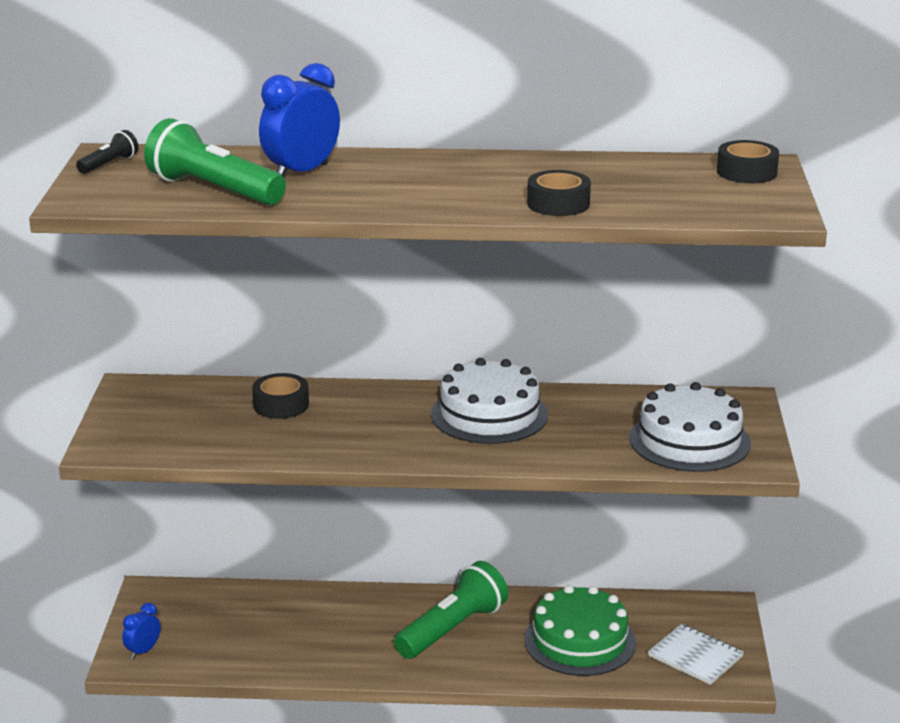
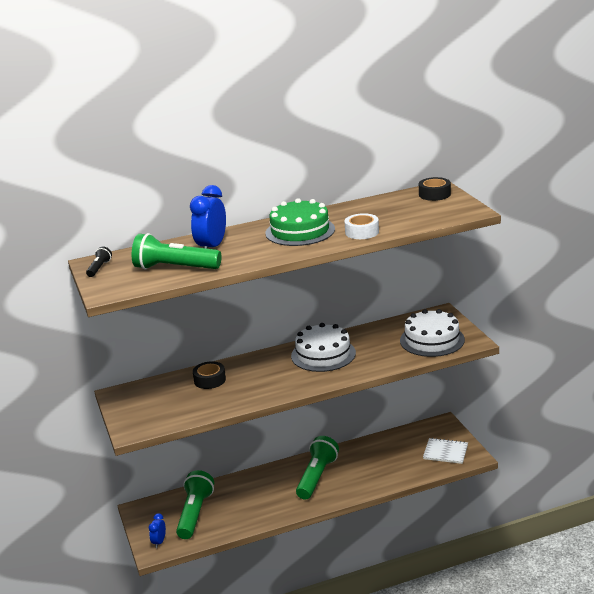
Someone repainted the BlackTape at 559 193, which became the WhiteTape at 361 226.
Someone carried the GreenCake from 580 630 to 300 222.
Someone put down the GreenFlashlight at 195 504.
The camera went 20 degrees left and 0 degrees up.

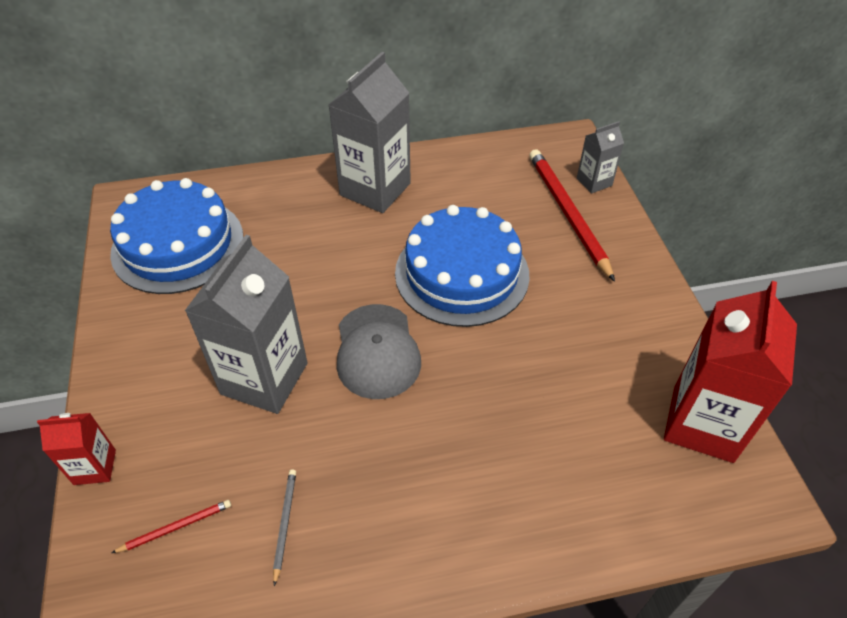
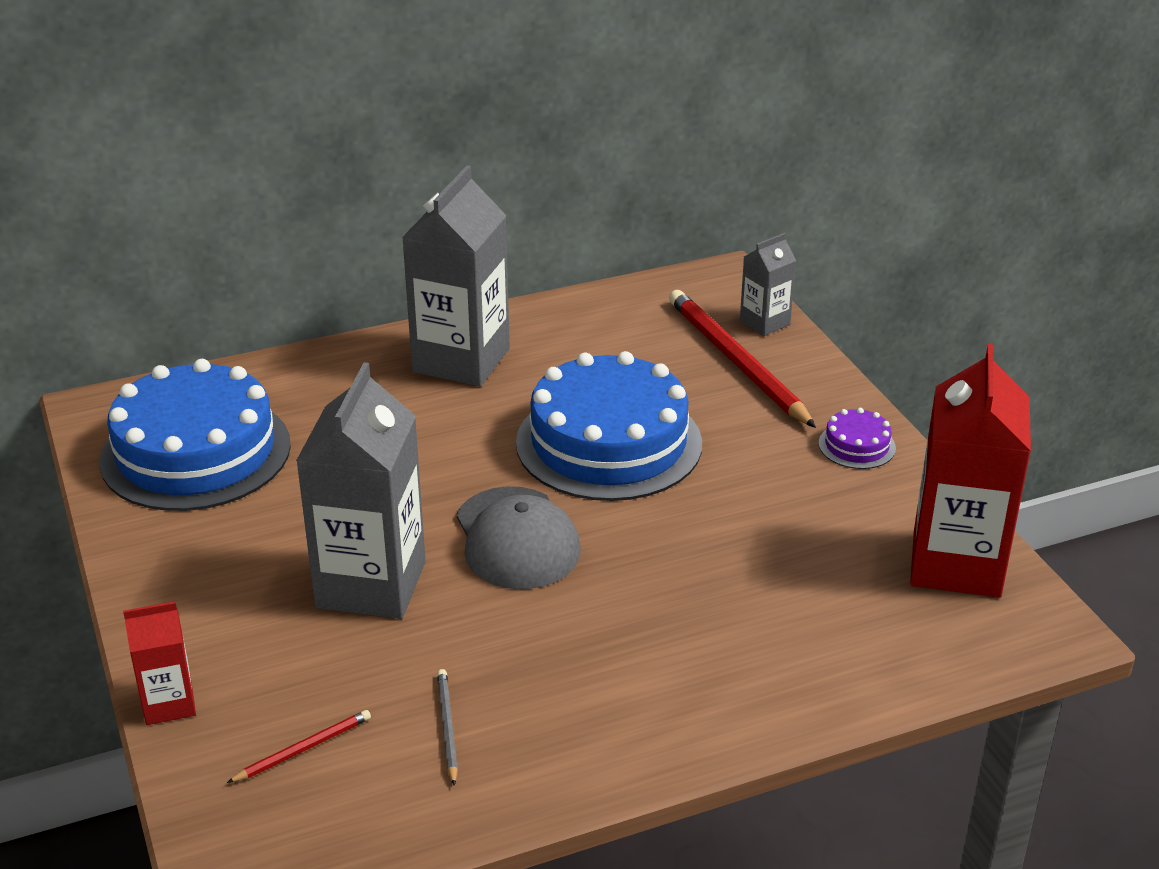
Someone put down the PurpleCake at 857 438.
The camera went 10 degrees left and 15 degrees down.

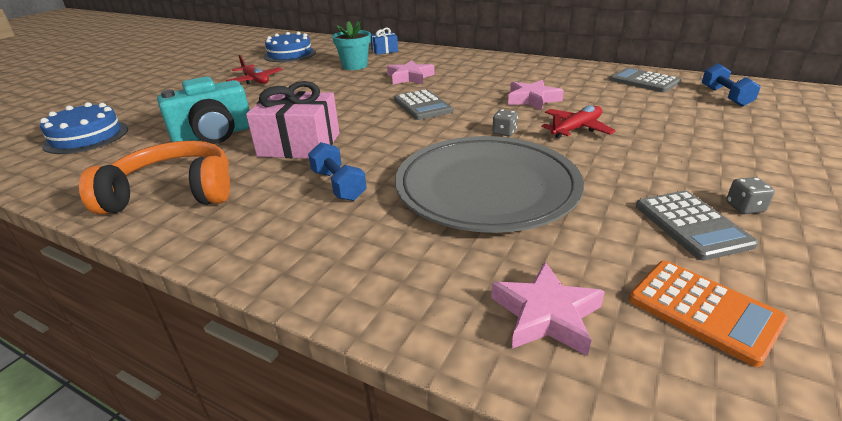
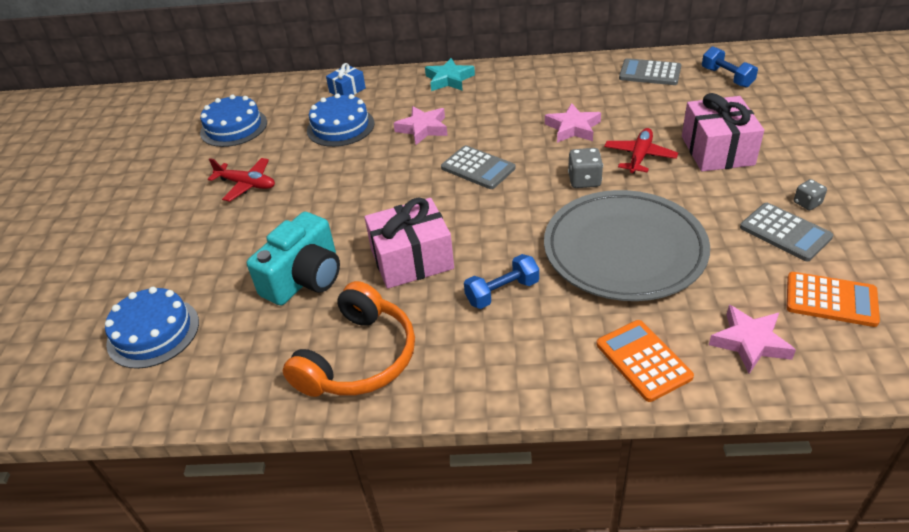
Someone swapped the TurquoiseFlowerPot at 351 45 for the BlueCake at 341 120.
Someone scaled the GreyDice at 505 122 by 1.52.
Someone rotated the OrangeHeadphones at 154 178 by 150 degrees clockwise.
Someone rotated the BlueDumbbell at 337 171 by 60 degrees counterclockwise.
Someone put down the TurquoiseStar at 450 74.
Someone put down the PinkGift at 723 132.
Someone put down the OrangeCalculator at 645 361.
The camera went 25 degrees left and 10 degrees up.

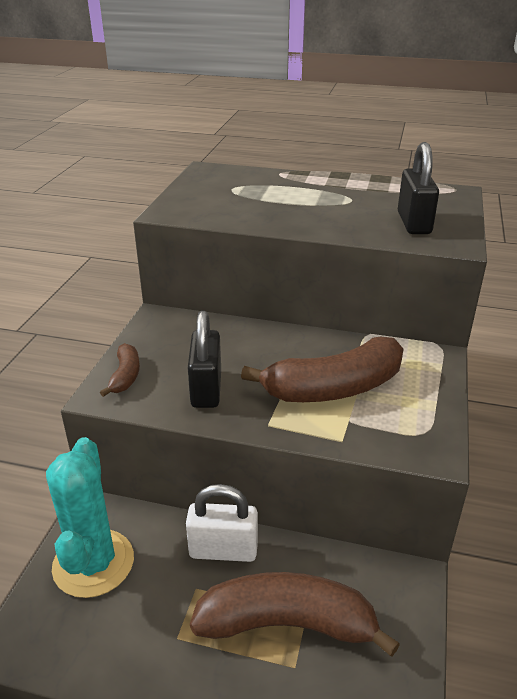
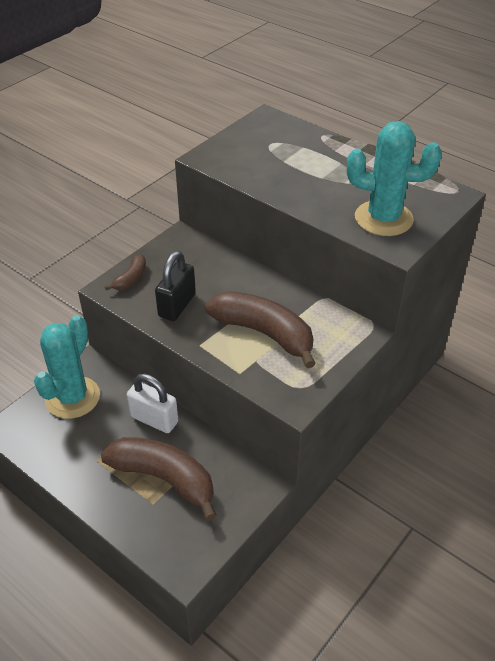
Someone swapped the BlackPadlock at 418 188 for the TurquoiseCactus at 394 178.
Someone rotated the BrownBanana at 322 369 by 150 degrees counterclockwise.
The camera went 25 degrees right and 10 degrees up.

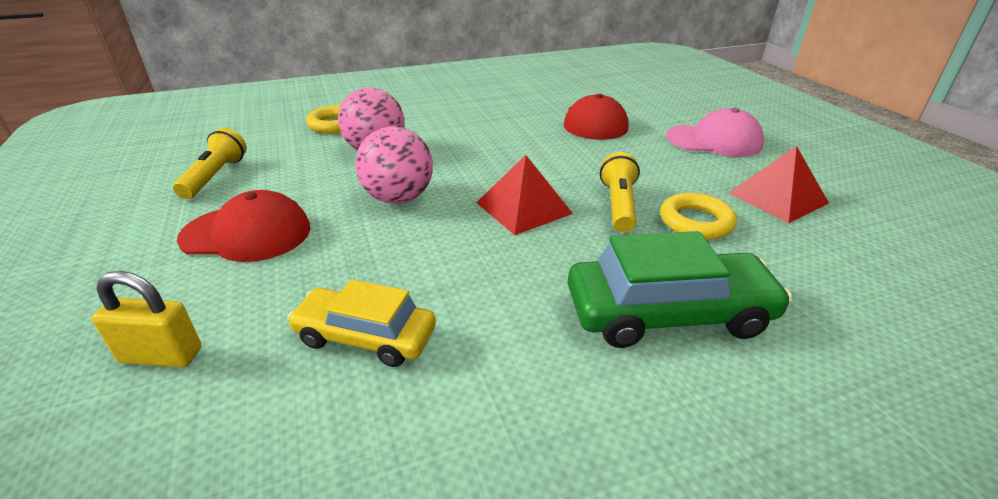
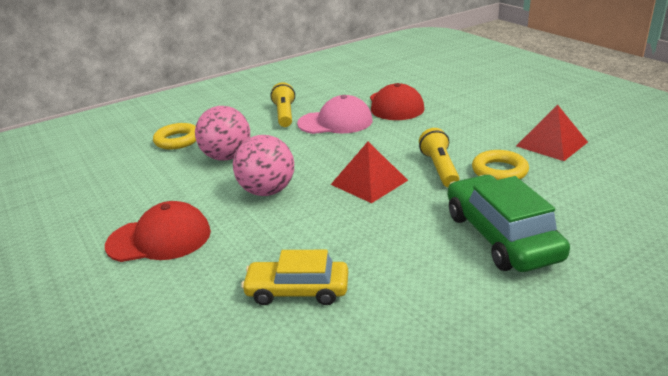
Someone carried the PinkCap from 715 132 to 335 114.
Someone carried the YellowFlashlight from 210 163 to 282 104.
Someone rotated the GreenCar at 680 289 by 90 degrees counterclockwise.
Someone took away the YellowPadlock at 146 319.
The camera went 10 degrees left and 5 degrees down.

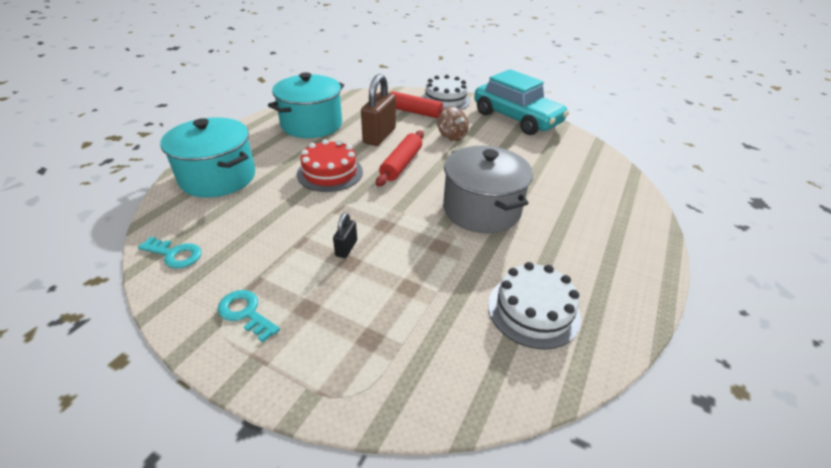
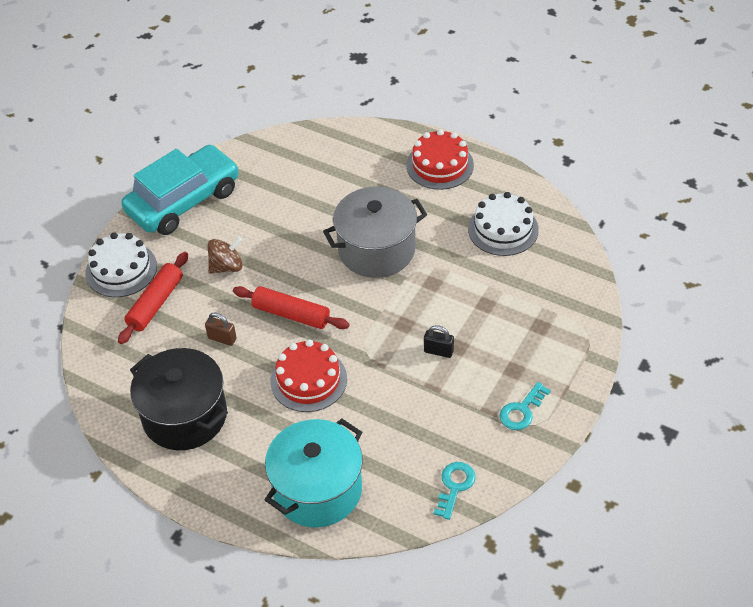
Someone repainted the TurquoisePot at 306 105, which became the BlackPot at 179 399.
Someone scaled the BrownPadlock at 378 110 by 0.50.
Someone put down the RedCake at 440 159.
The camera went 85 degrees left and 10 degrees up.

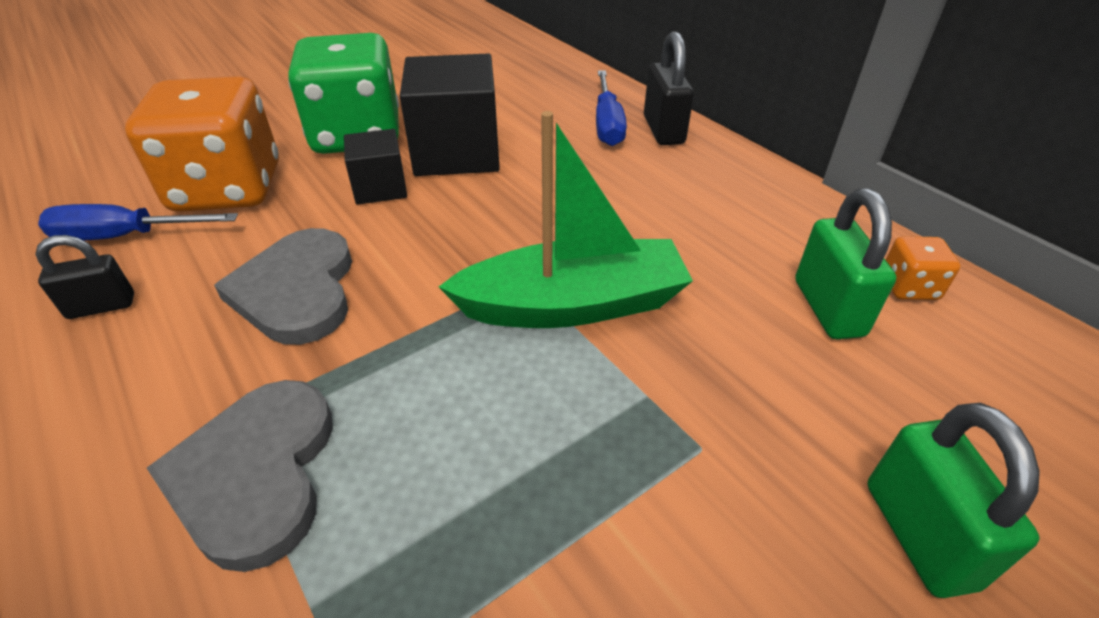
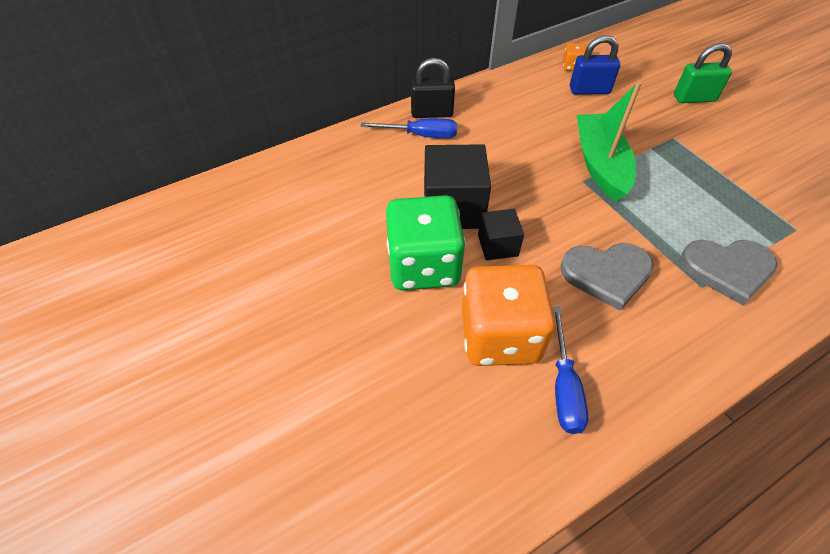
Someone repainted the GreenPadlock at 845 263, which became the BluePadlock at 595 65.
Someone took away the BlackPadlock at 84 277.
The camera went 85 degrees left and 10 degrees up.

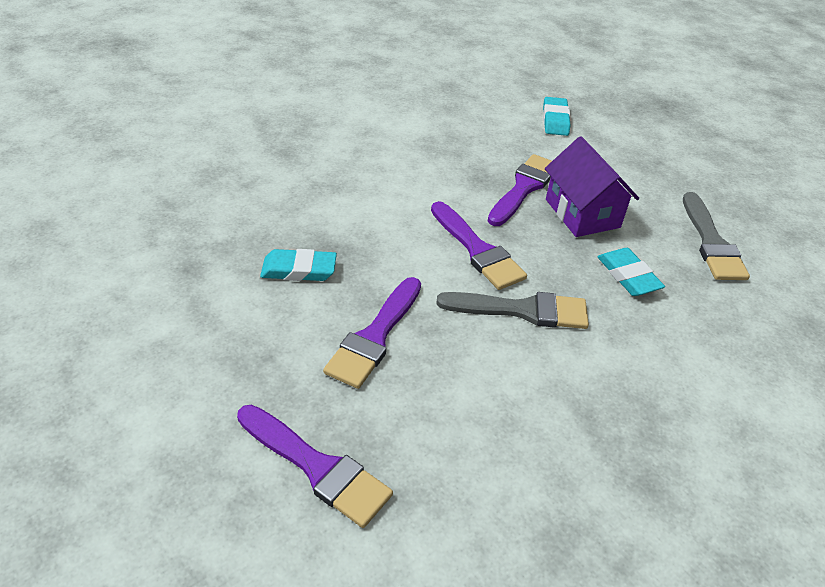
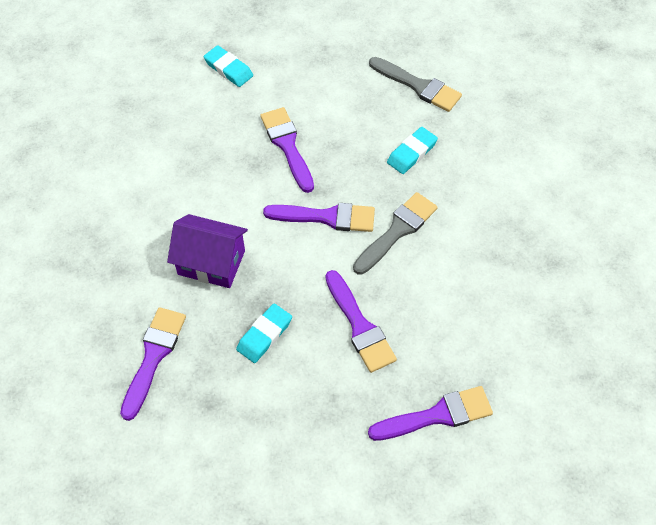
Someone carried the PurpleHouse from 592 186 to 207 251.
Someone rotated the TurquoiseEraser at 631 272 by 60 degrees counterclockwise.
Someone put down the PurpleBrush at 153 364.
The camera went 50 degrees left and 15 degrees up.

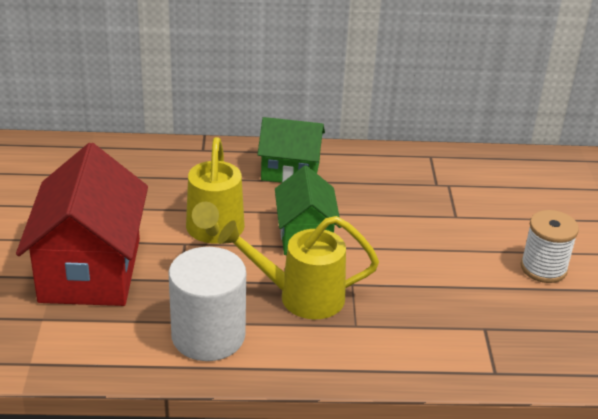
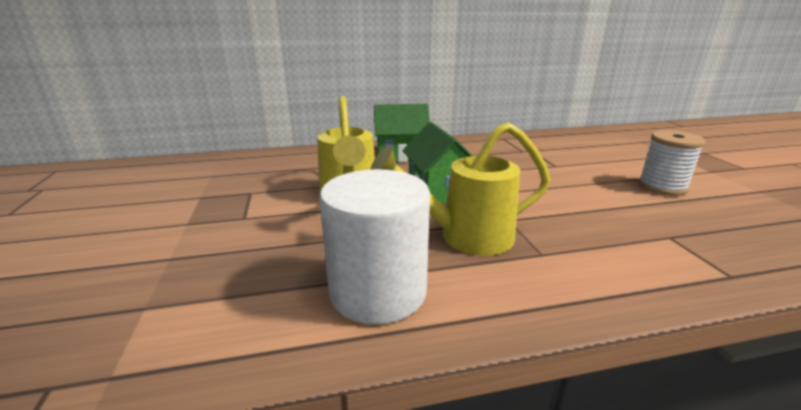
Someone took away the RedHouse at 82 224.
The camera went 10 degrees left and 10 degrees down.

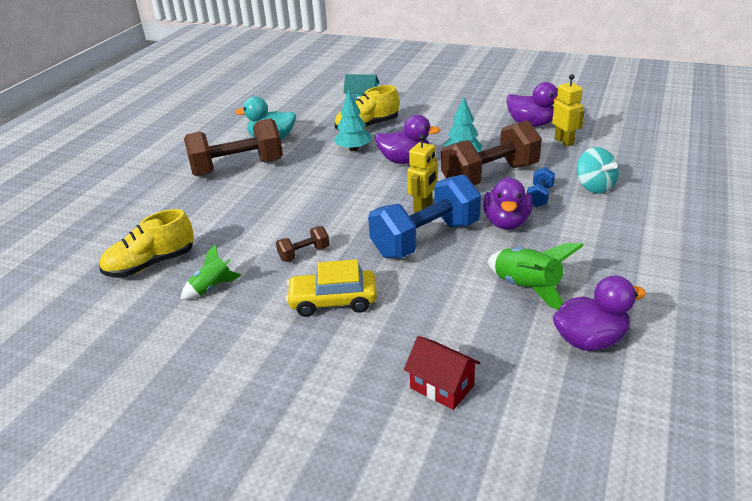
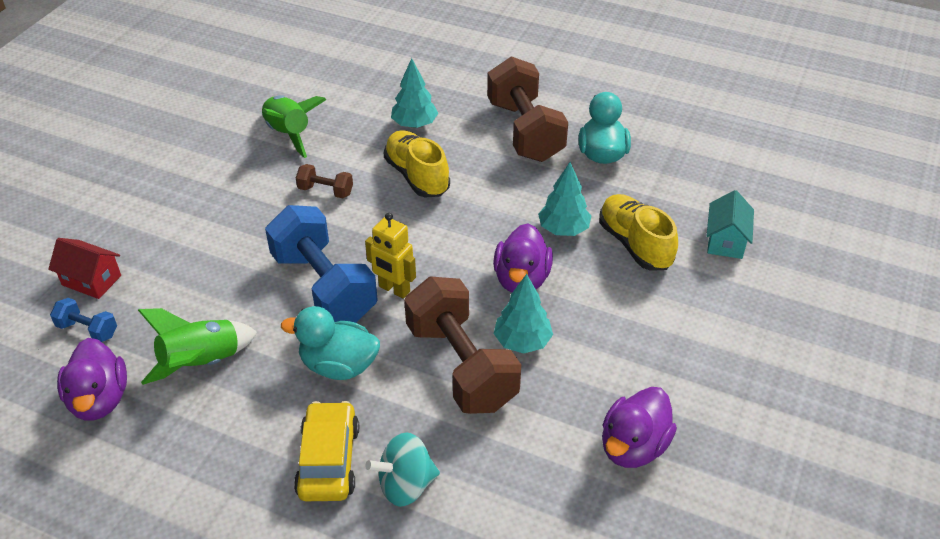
Someone took away the YellowRobot at 568 110.
Someone carried the BlueDumbbell from 541 187 to 83 320.
Someone repainted the PurpleDuck at 508 203, which became the TurquoiseDuck at 330 343.
Someone carried the YellowShoe from 146 243 to 417 163.
Someone rotated the BrownDumbbell at 302 244 by 45 degrees counterclockwise.
Someone scaled the GreenRocket at 210 272 by 1.58.
Someone carried the YellowCar from 331 288 to 326 451.
Someone rotated the RedHouse at 442 373 by 75 degrees clockwise.
Someone put down the TurquoiseTree at 415 93.
The camera went 90 degrees right and 10 degrees up.

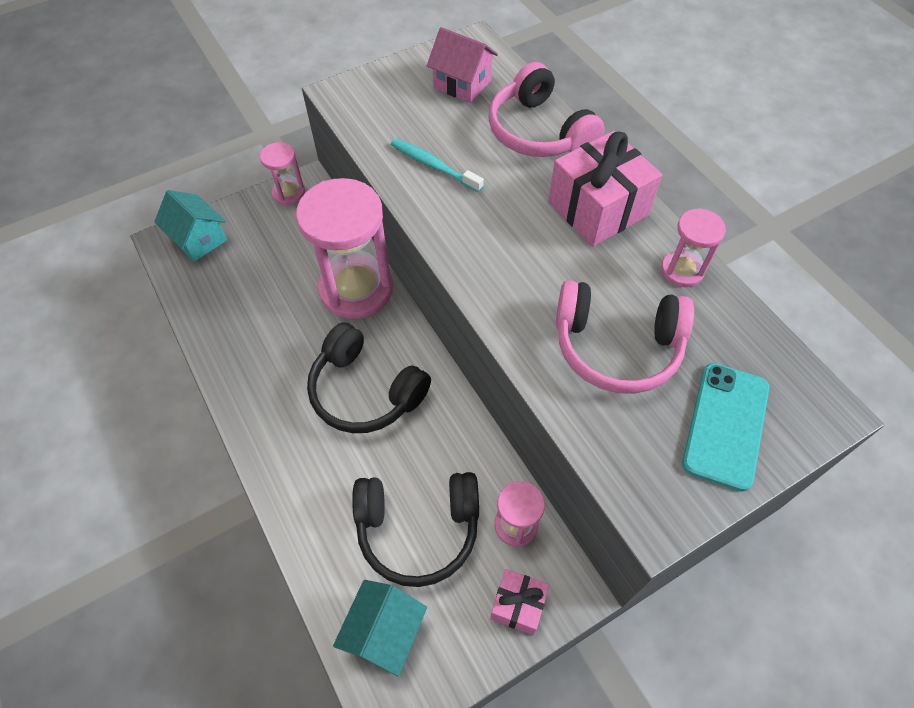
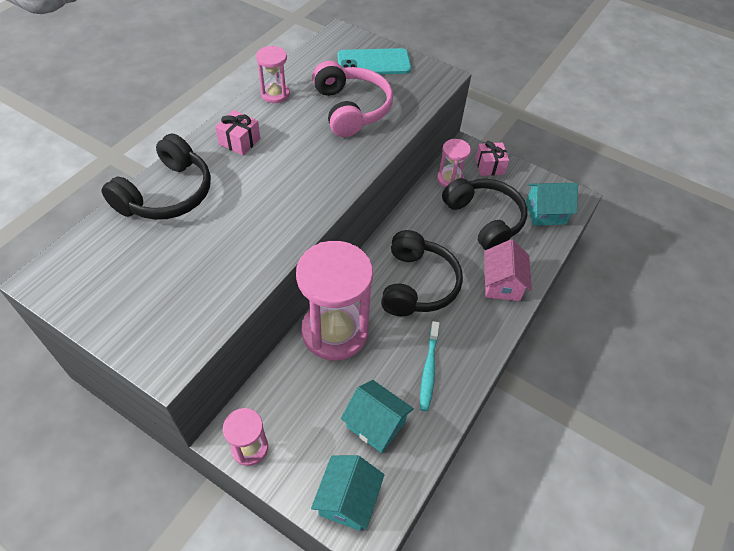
Someone carried the PinkHouse from 462 65 to 508 270.
Someone repainted the PinkHeadphones at 546 109, which became the BlackHeadphones at 156 177.
Someone scaled the PinkGift at 605 189 by 0.54.
Someone carried the TurquoiseToothbrush from 437 165 to 430 366.
Someone put down the TurquoiseHouse at 377 416.
The camera went 120 degrees left and 5 degrees down.

